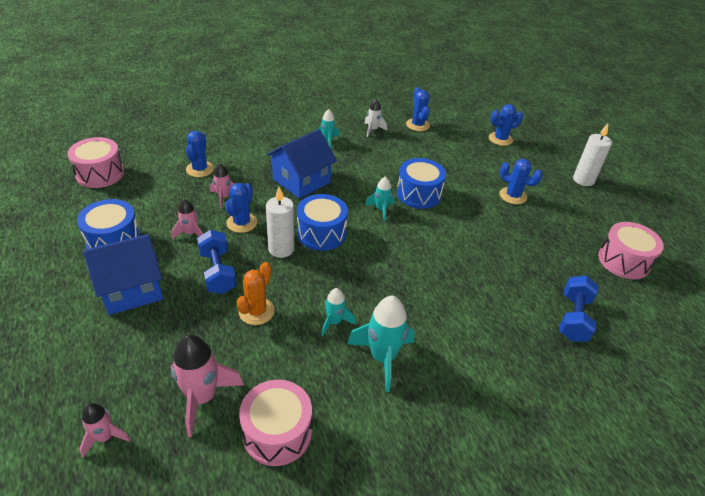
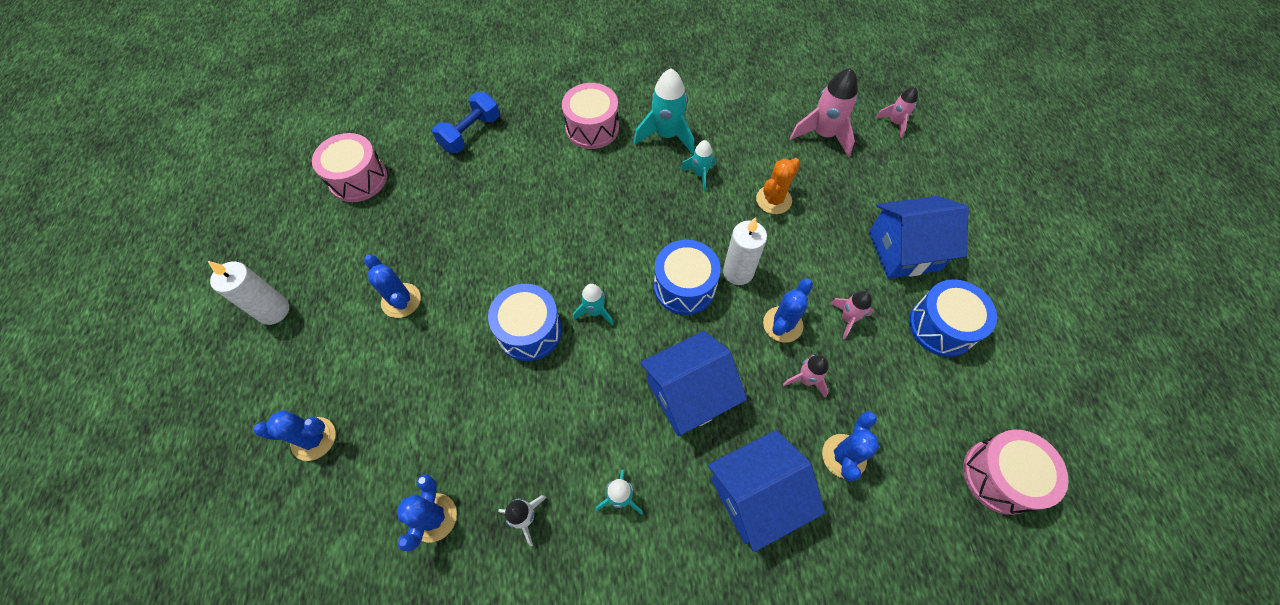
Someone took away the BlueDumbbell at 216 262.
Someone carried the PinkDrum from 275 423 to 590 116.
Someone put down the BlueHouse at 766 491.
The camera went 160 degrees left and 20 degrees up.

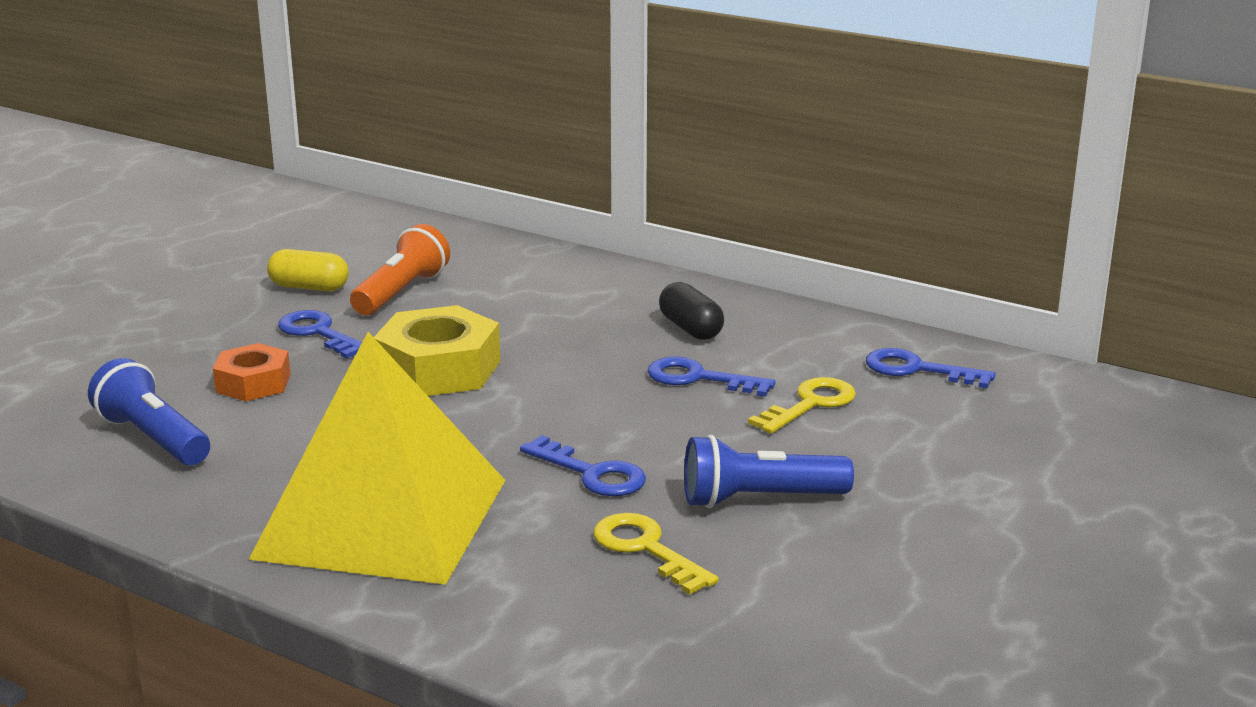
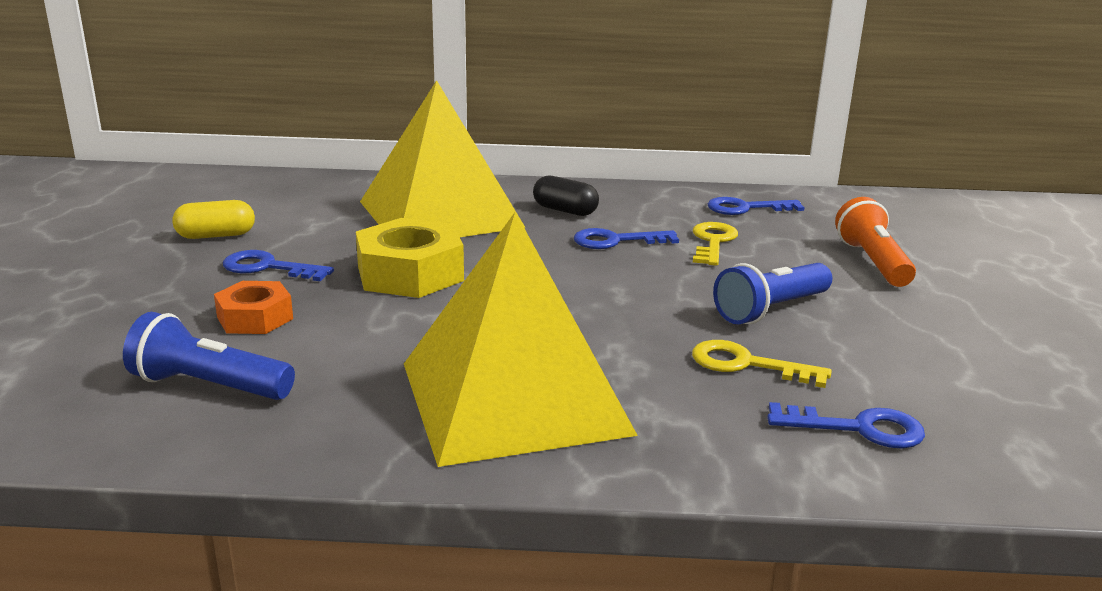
Someone carried the OrangeFlashlight from 400 269 to 875 242.
Someone carried the BlueKey from 583 465 to 846 425.
Someone put down the YellowPyramid at 443 158.
The camera went 30 degrees left and 0 degrees up.

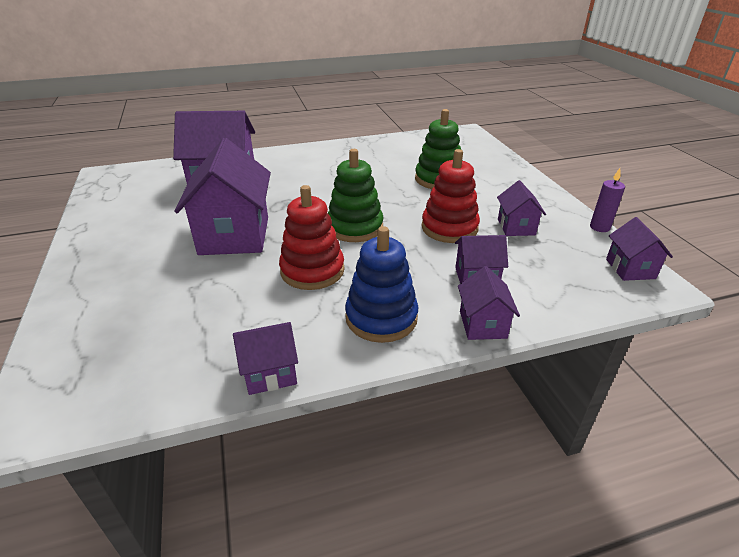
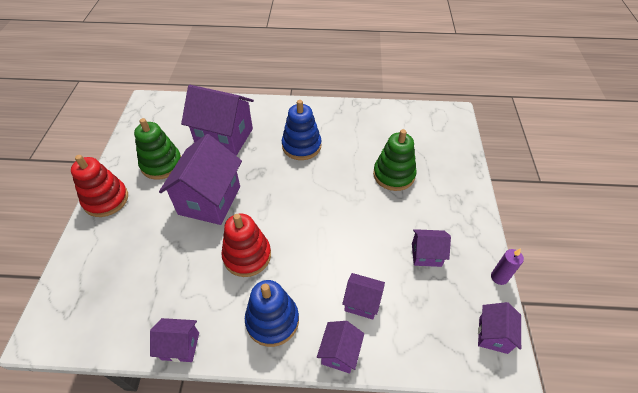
Someone carried the GreenStackingToy from 355 195 to 157 149.
Someone carried the RedStackingToy from 451 196 to 99 186.
Someone rotated the PurpleHouse at 521 208 by 75 degrees clockwise.
Someone put down the BlueStackingToy at 301 130.
The camera went 20 degrees right and 15 degrees up.

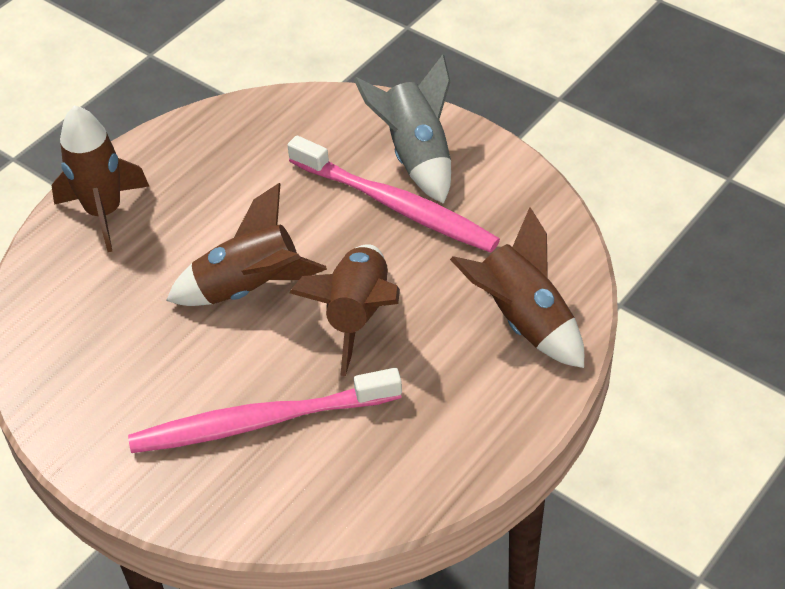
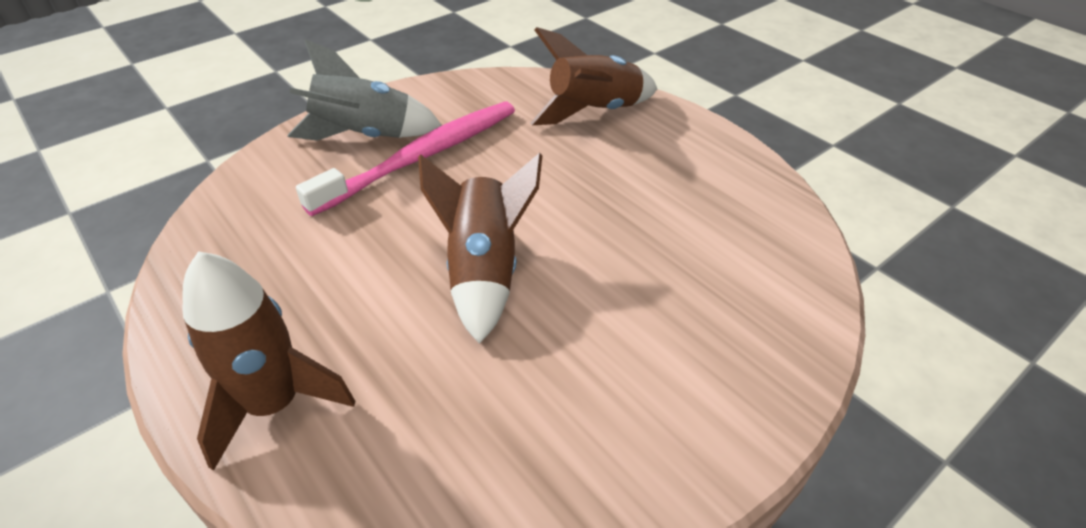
Someone took away the BrownRocket at 344 310.
Someone took away the PinkToothbrush at 265 410.
The camera went 80 degrees left and 5 degrees down.

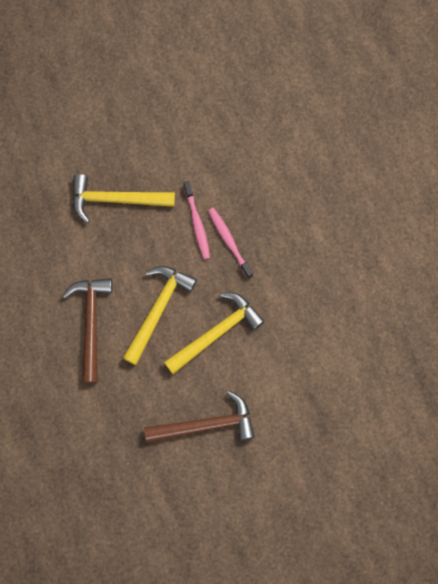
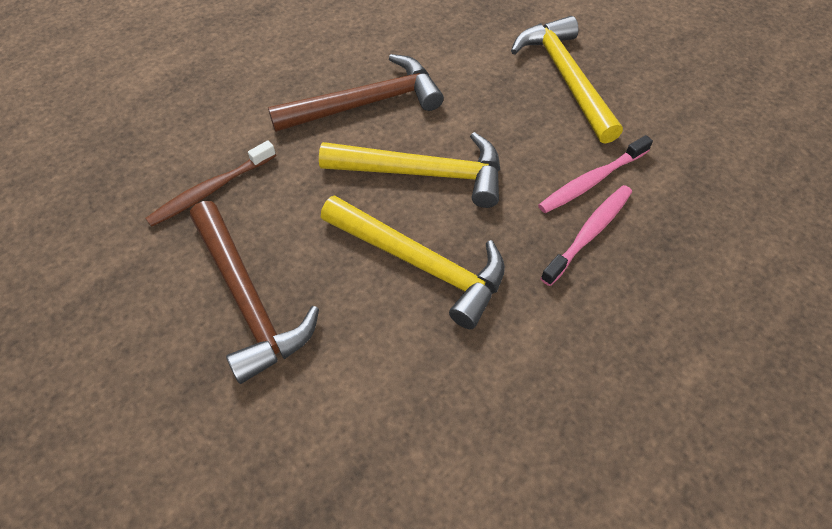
Someone put down the BrownToothbrush at 210 183.
The camera went 70 degrees right and 20 degrees down.

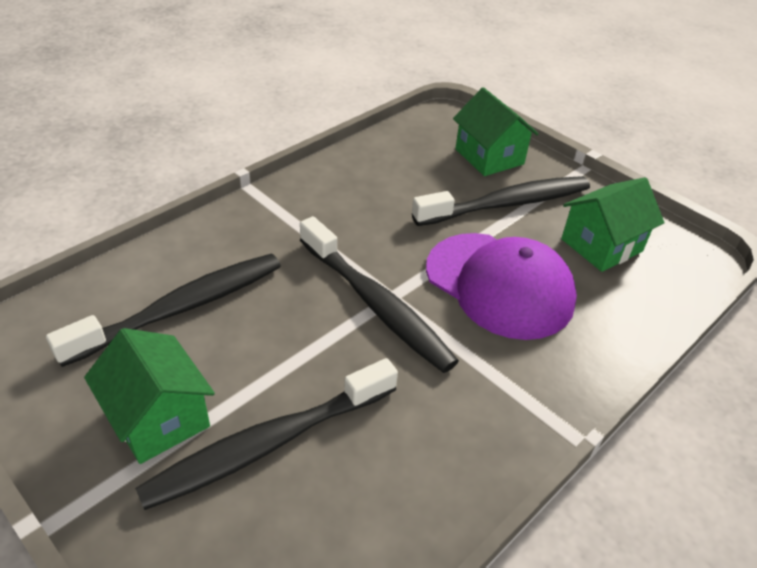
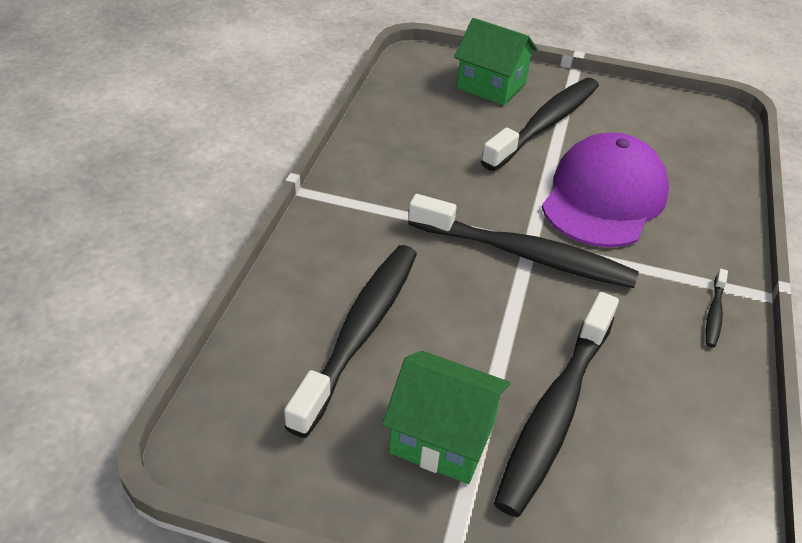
Someone took away the GreenHouse at 612 224.
Someone rotated the PurpleCap at 501 286 by 75 degrees counterclockwise.
Someone put down the BlackToothbrush at 717 308.
The camera went 30 degrees left and 0 degrees up.

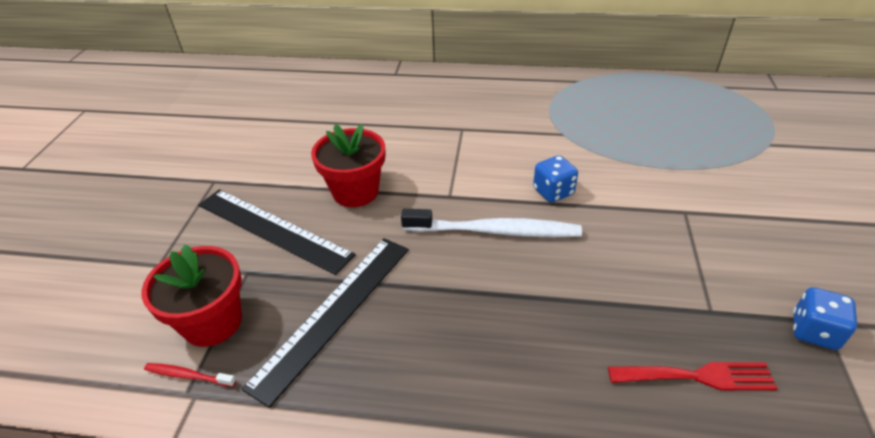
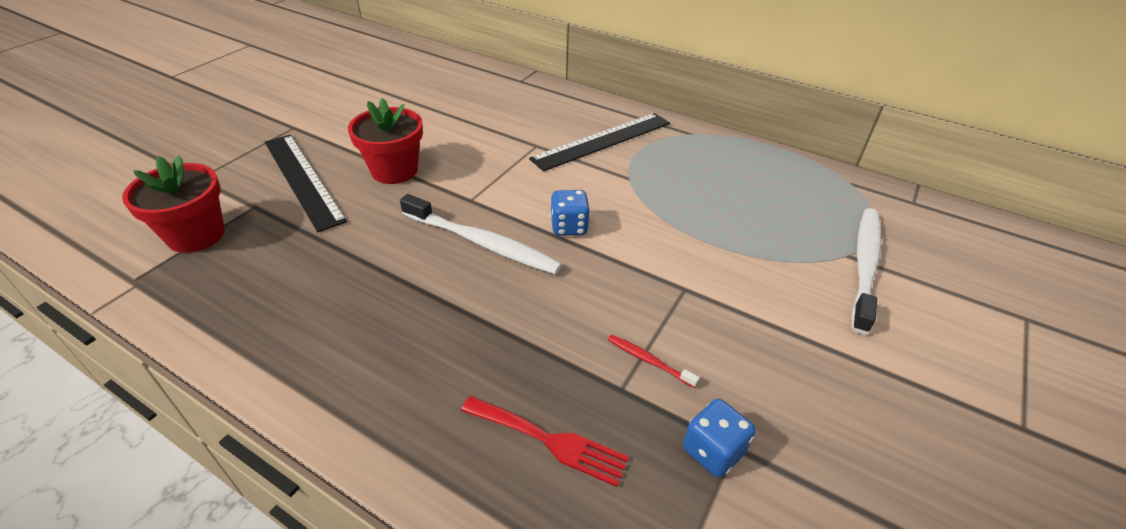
Someone carried the BlackRuler from 325 323 to 599 142.
Someone carried the RedToothbrush from 190 375 to 654 361.
Someone put down the WhiteToothbrush at 866 271.
The camera went 20 degrees right and 0 degrees up.

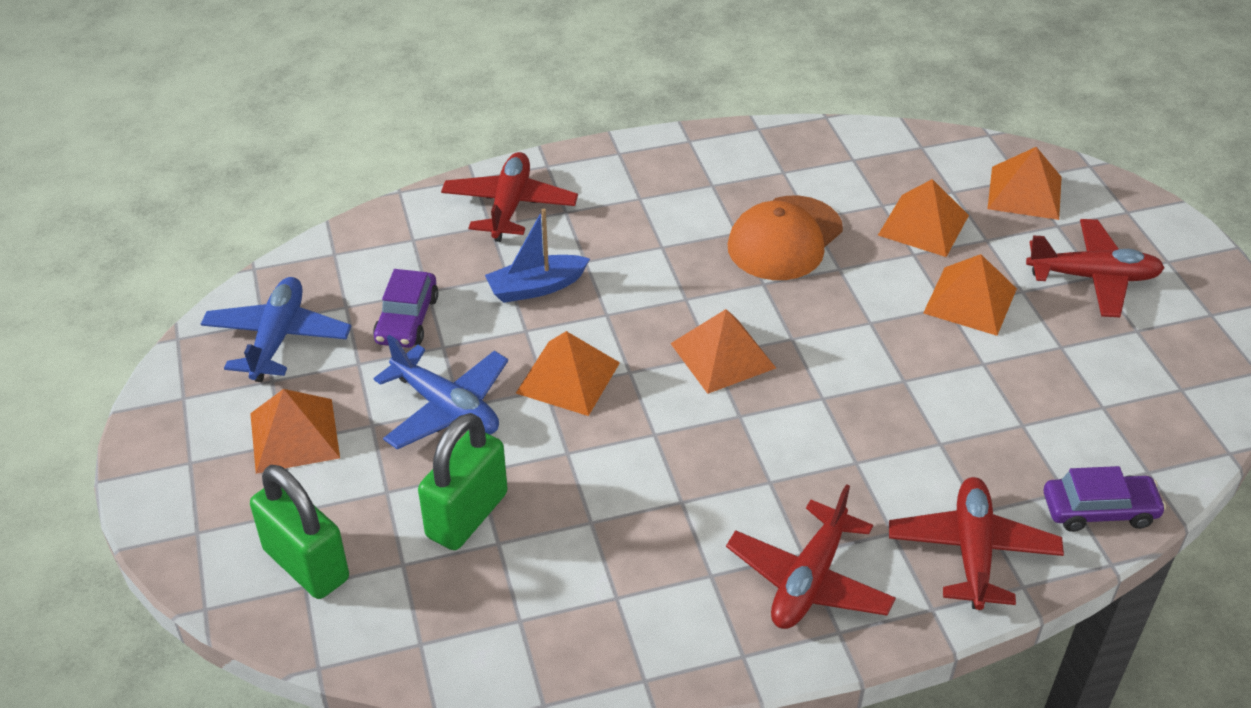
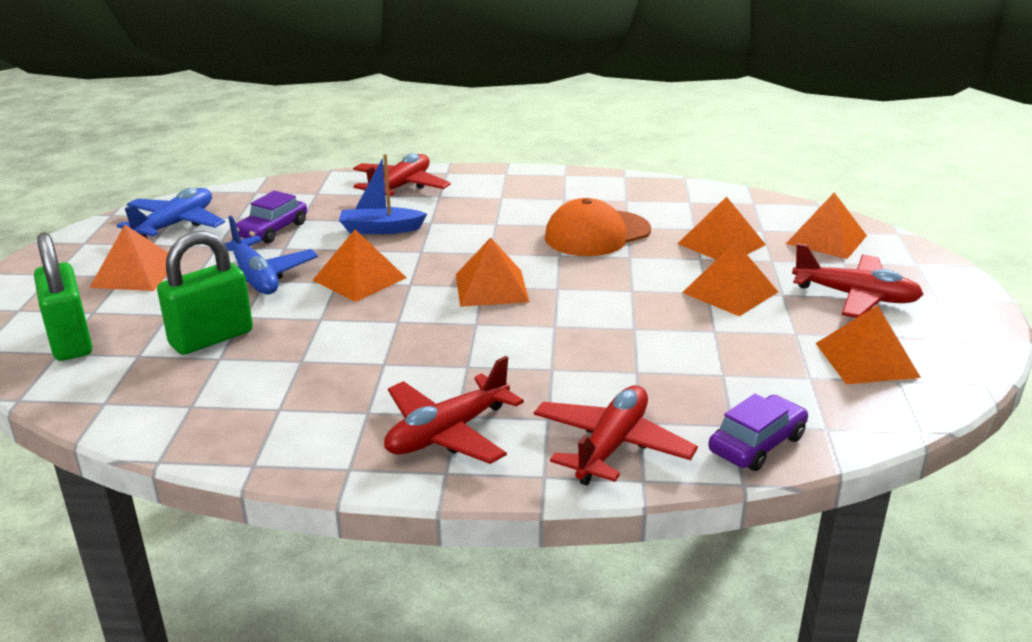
Someone rotated the PurpleCar at 1105 499 by 60 degrees counterclockwise.
Someone put down the OrangePyramid at 868 344.
The camera went 20 degrees right and 15 degrees down.

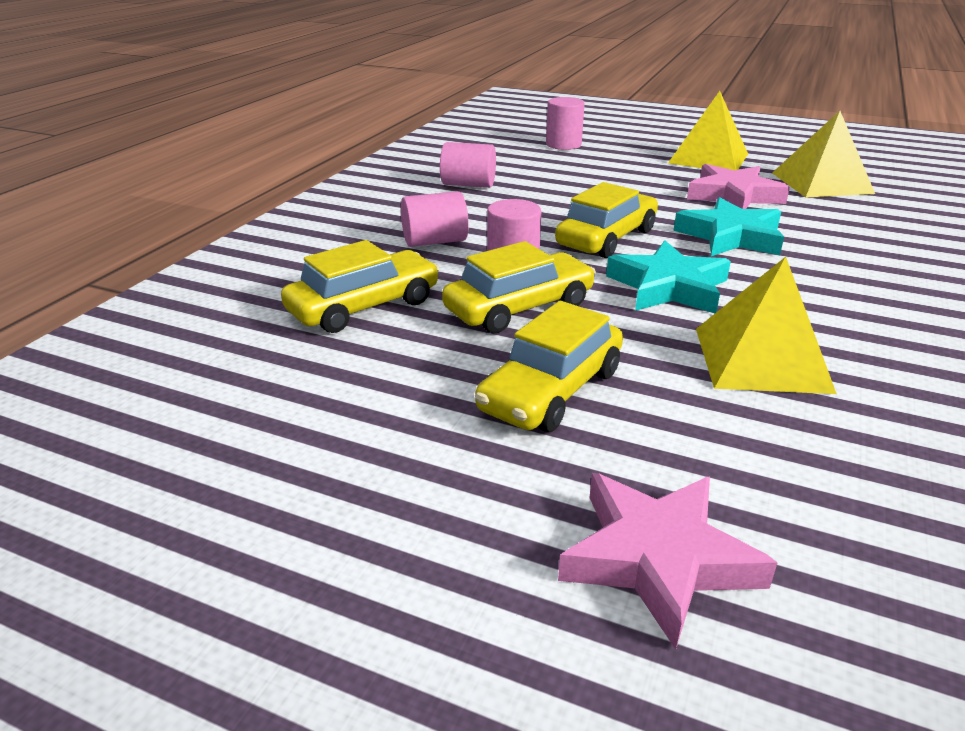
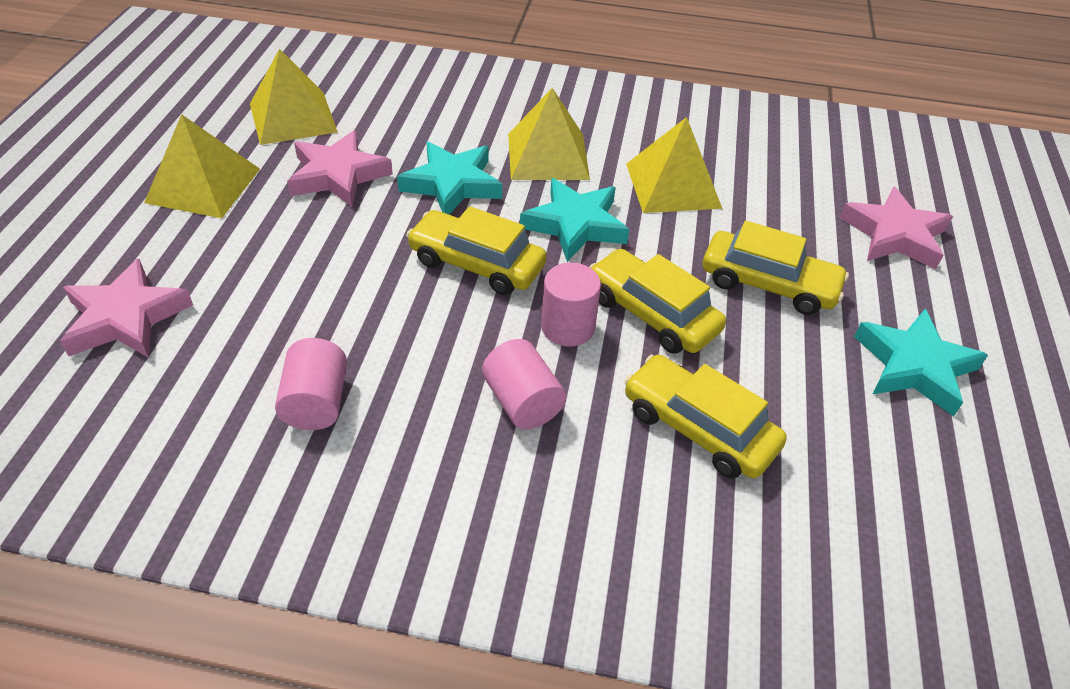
Someone swapped the PinkCylinder at 565 123 for the PinkStar at 126 308.
Someone put down the YellowPyramid at 549 134.
Someone put down the TurquoiseStar at 921 363.
The camera went 105 degrees left and 15 degrees up.

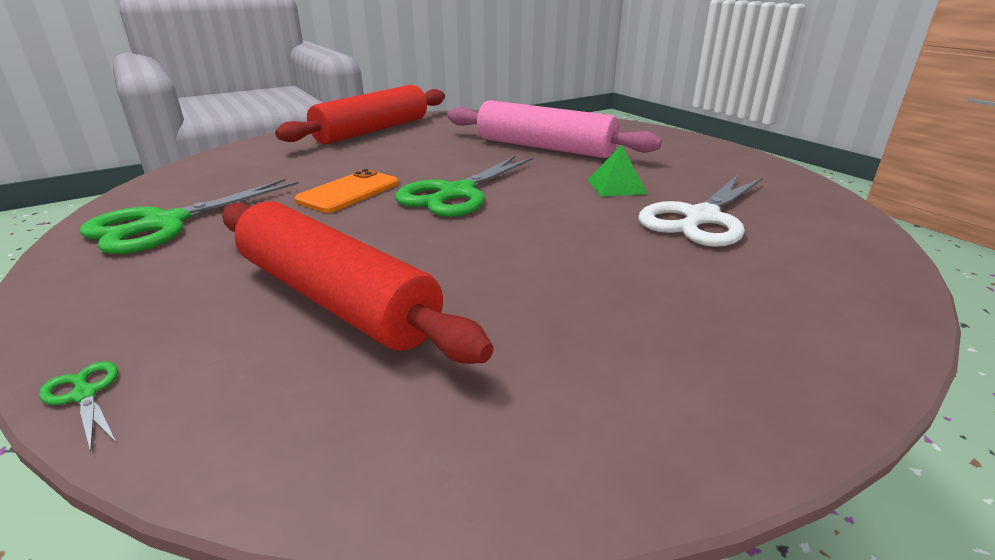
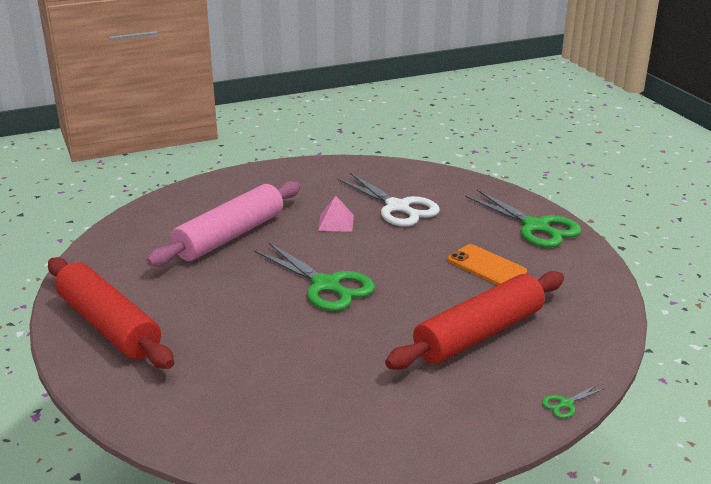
Someone repainted the GreenPyramid at 618 171, which became the PinkPyramid at 336 214.
Someone carried the OrangePhone from 346 191 to 487 264.
Someone carried the GreenScissors from 189 216 to 523 218.
The camera went 80 degrees left and 0 degrees up.

